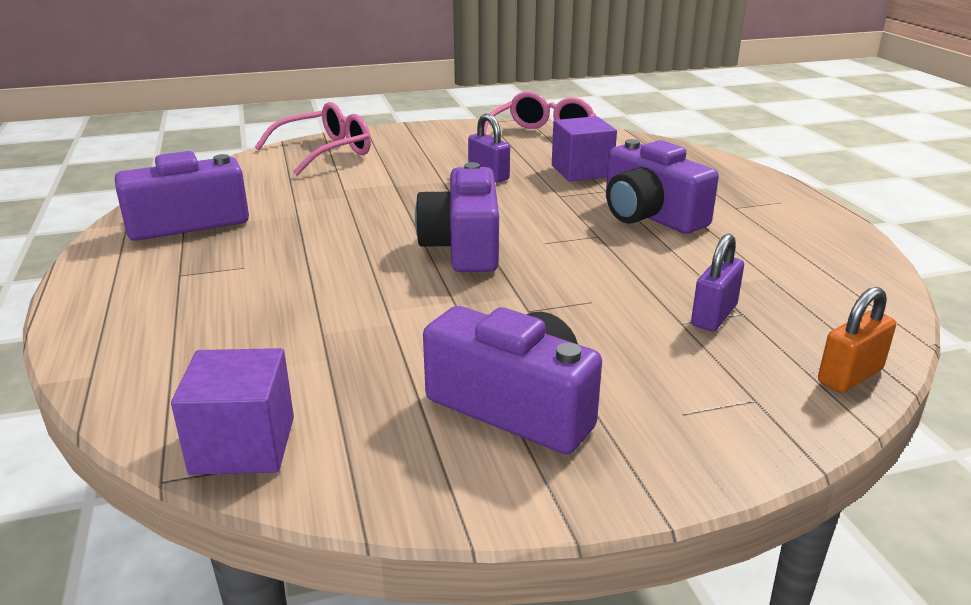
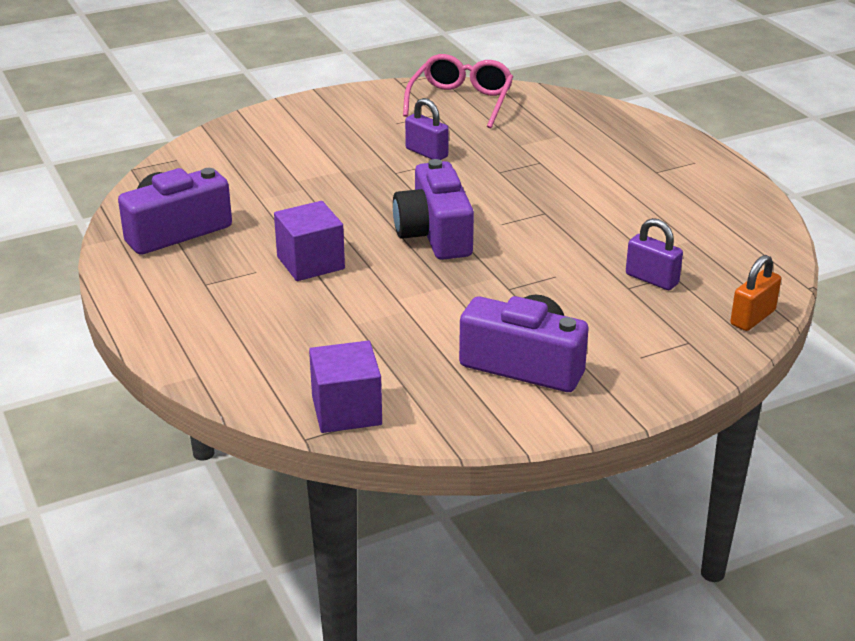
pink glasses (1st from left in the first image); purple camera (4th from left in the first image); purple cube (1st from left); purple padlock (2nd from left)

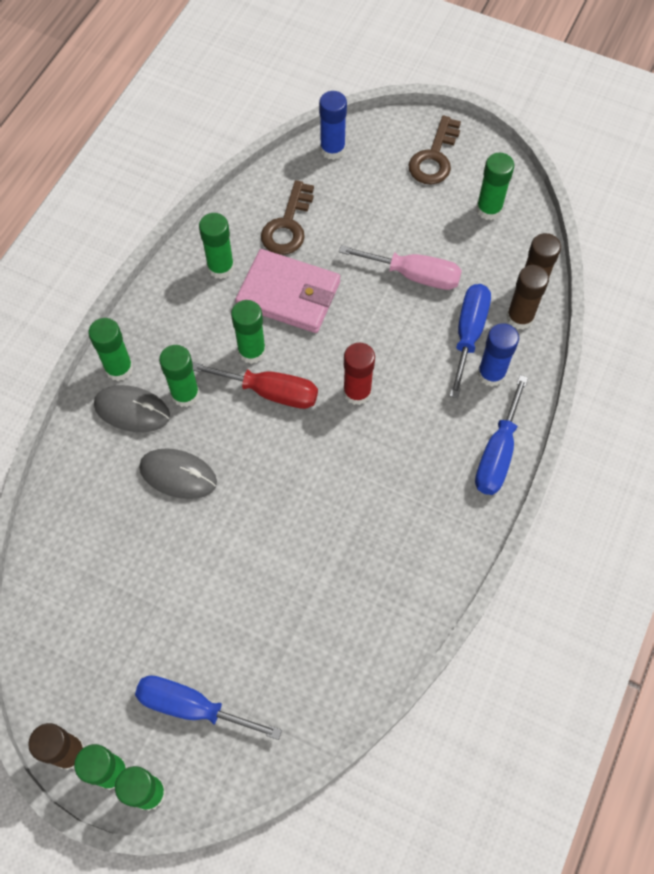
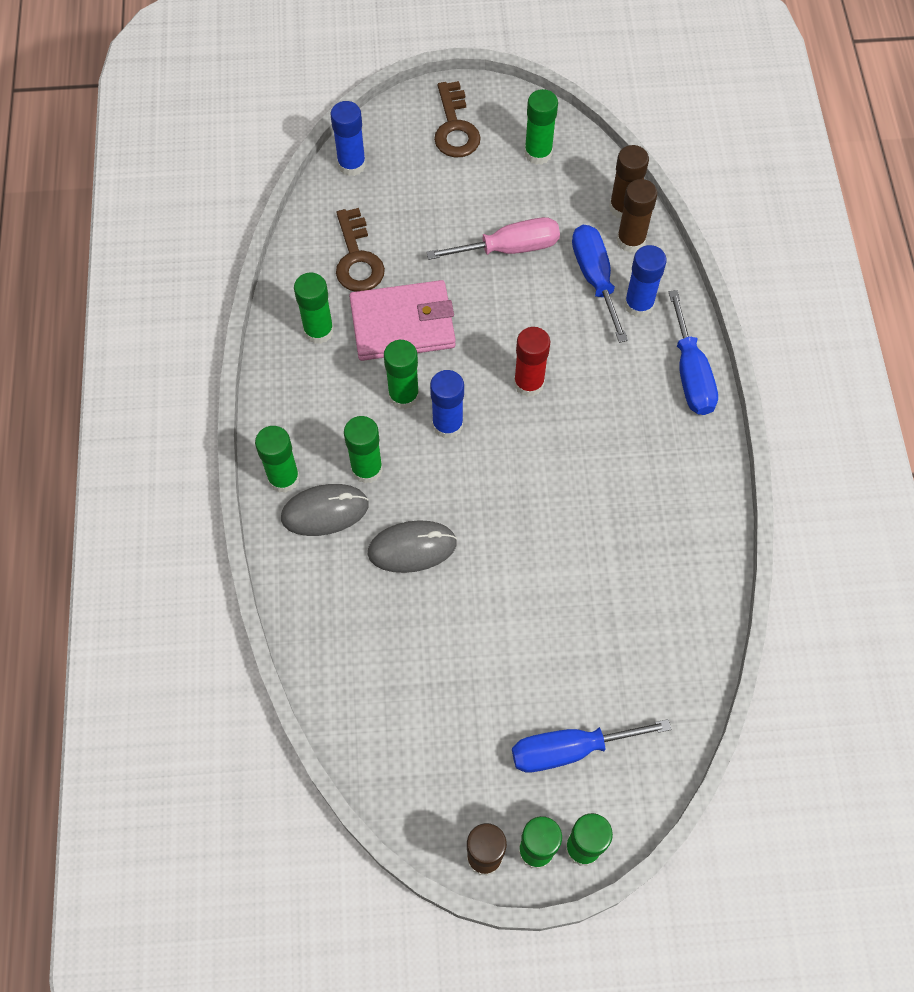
blue glue stick (2nd from left)

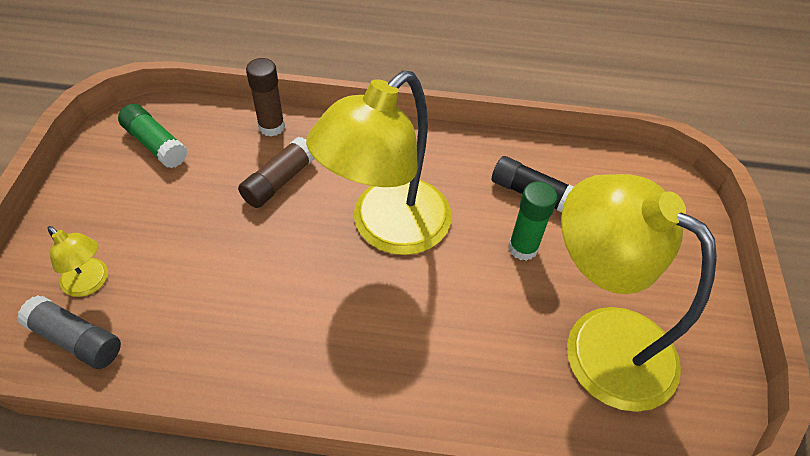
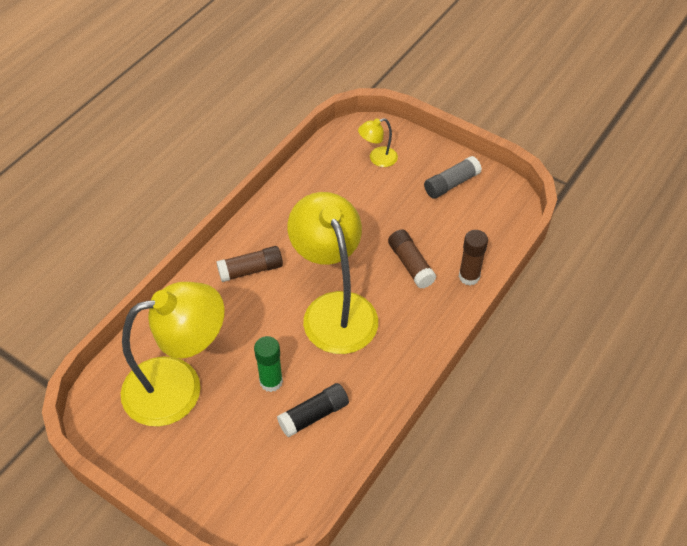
green glue stick (1st from left in the first image); brown glue stick (1st from left); grey glue stick

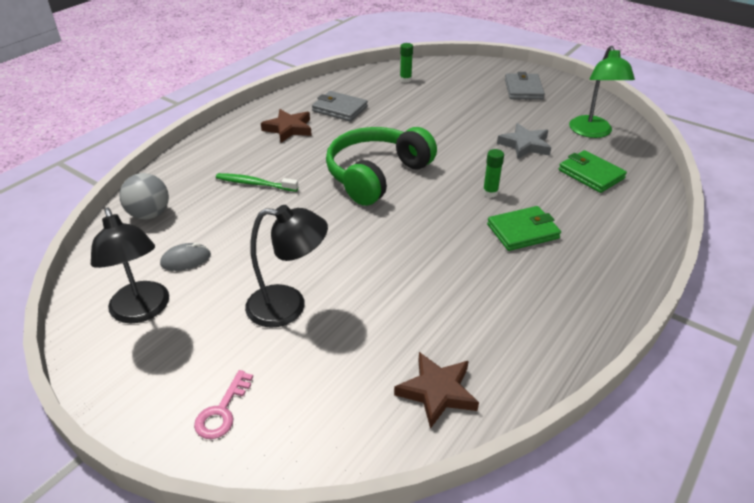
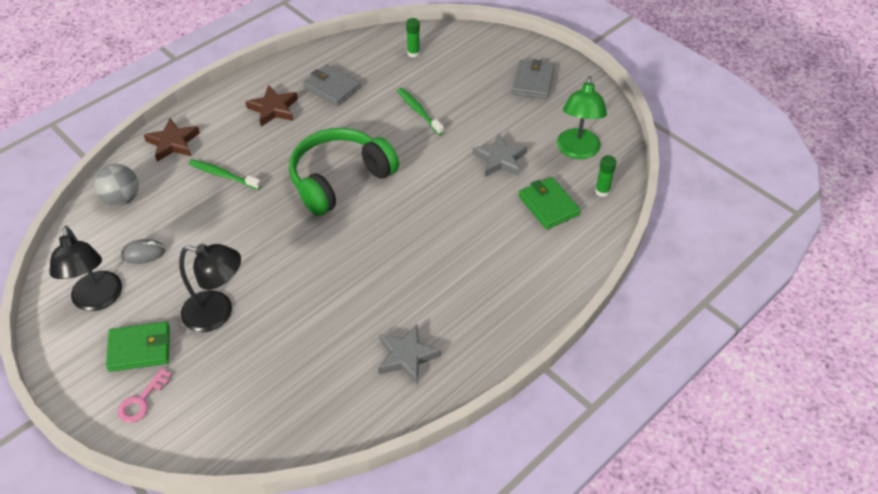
grey star (1st from left); green toothbrush (2nd from left); brown star (1st from left); green glue stick (2nd from left); green wallet (1st from left)

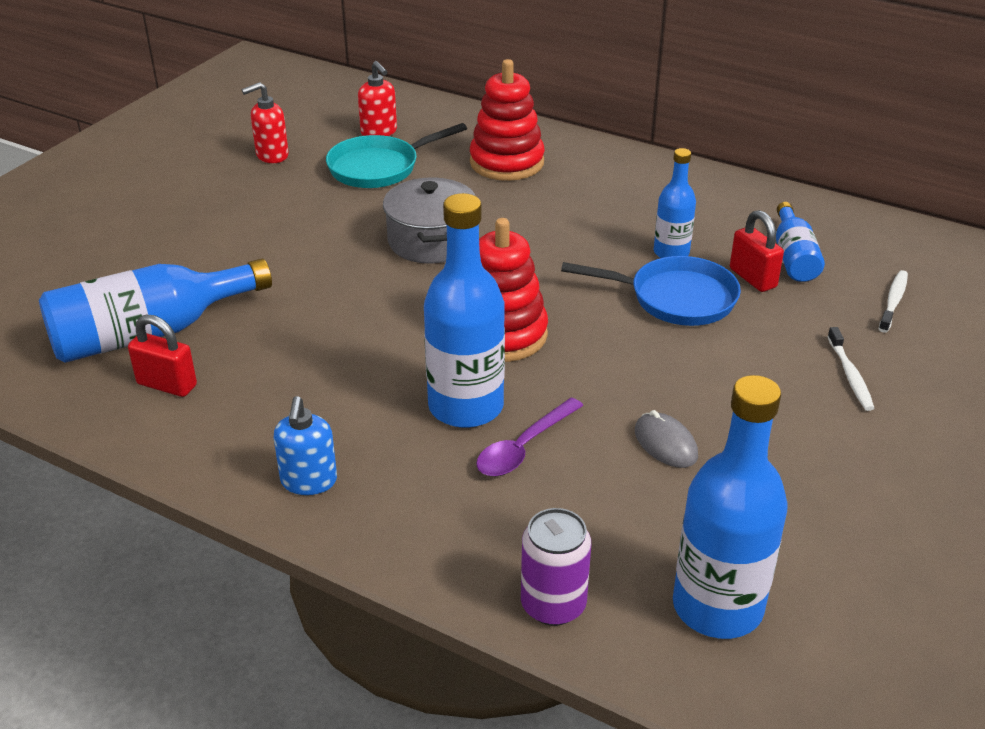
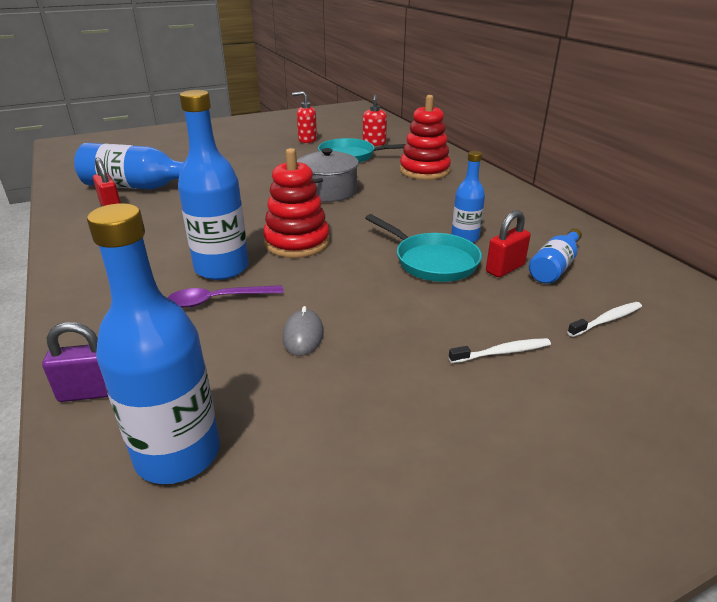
blue soap dispenser; purple padlock; turquoise pan (2nd from left); red padlock (2nd from left); white toothbrush (1st from left)

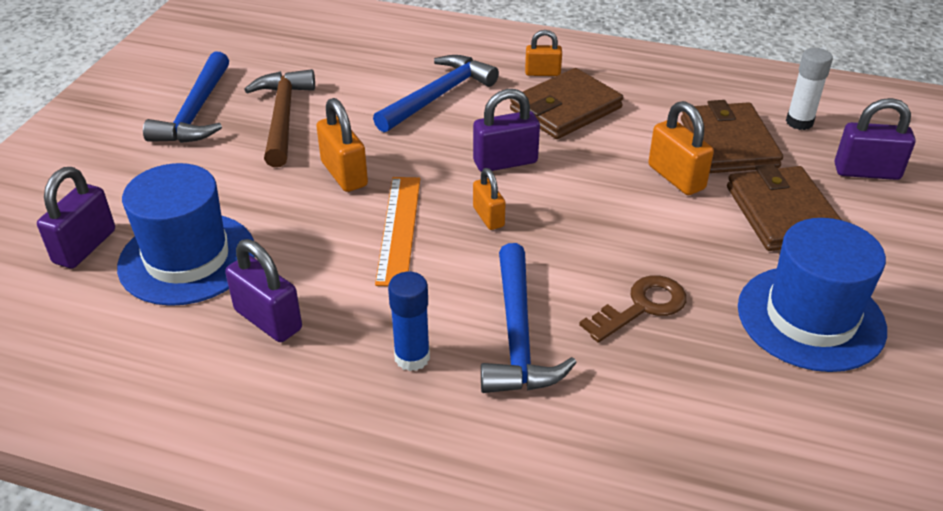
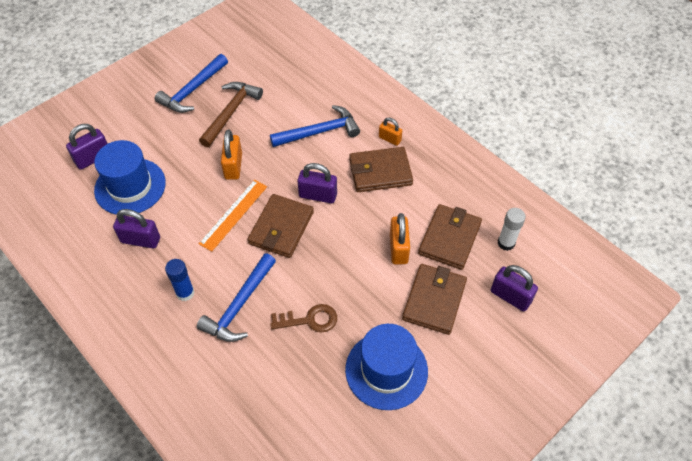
brown wallet (1st from left); purple padlock (2nd from left)

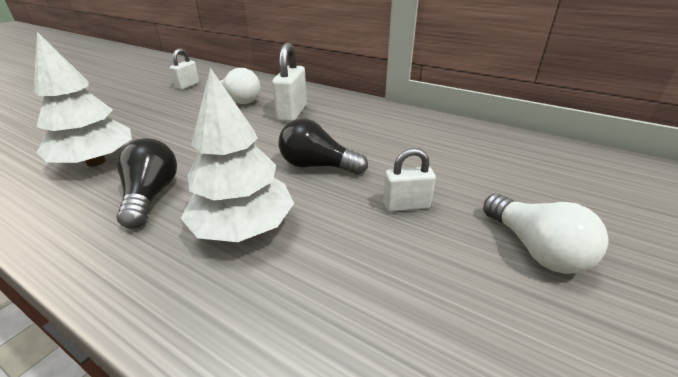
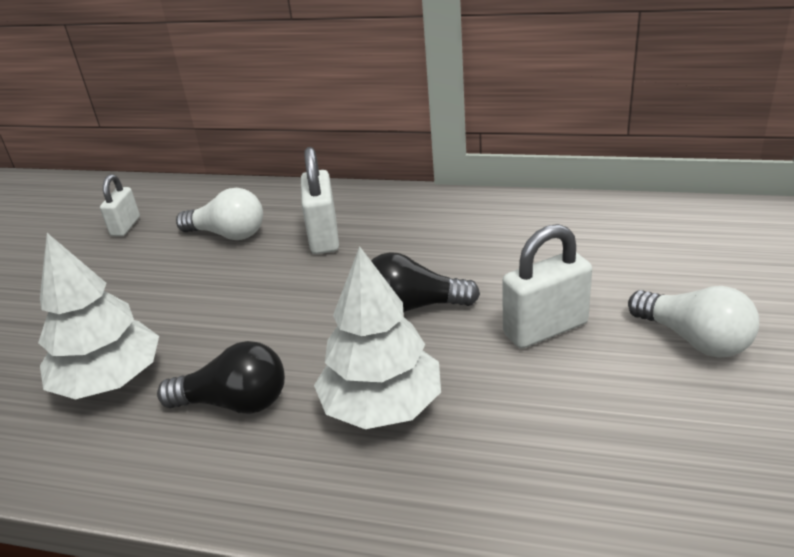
black light bulb (1st from left); white padlock (3rd from left)

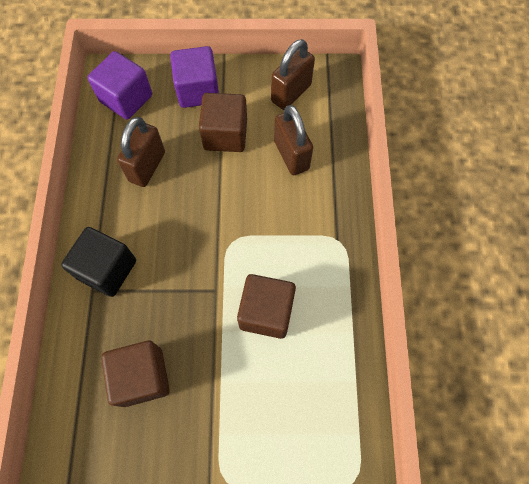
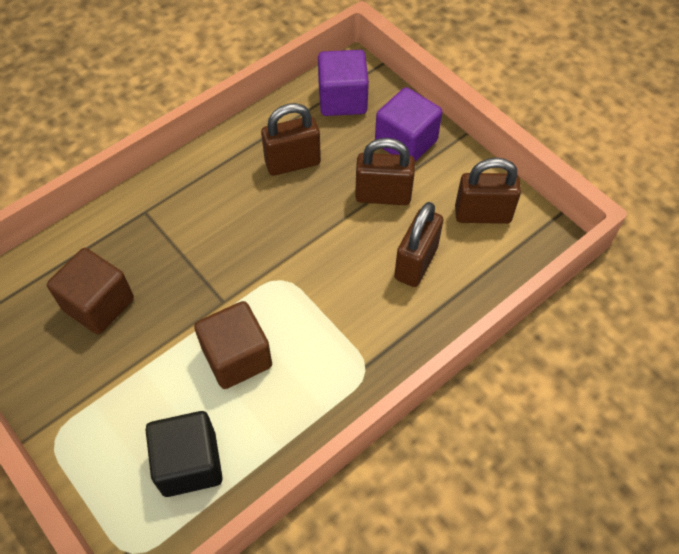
black cube; brown padlock (2nd from left)

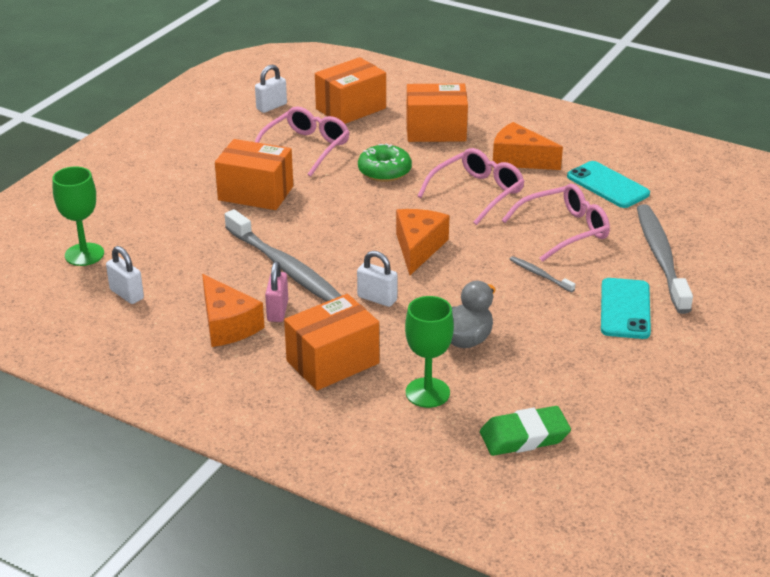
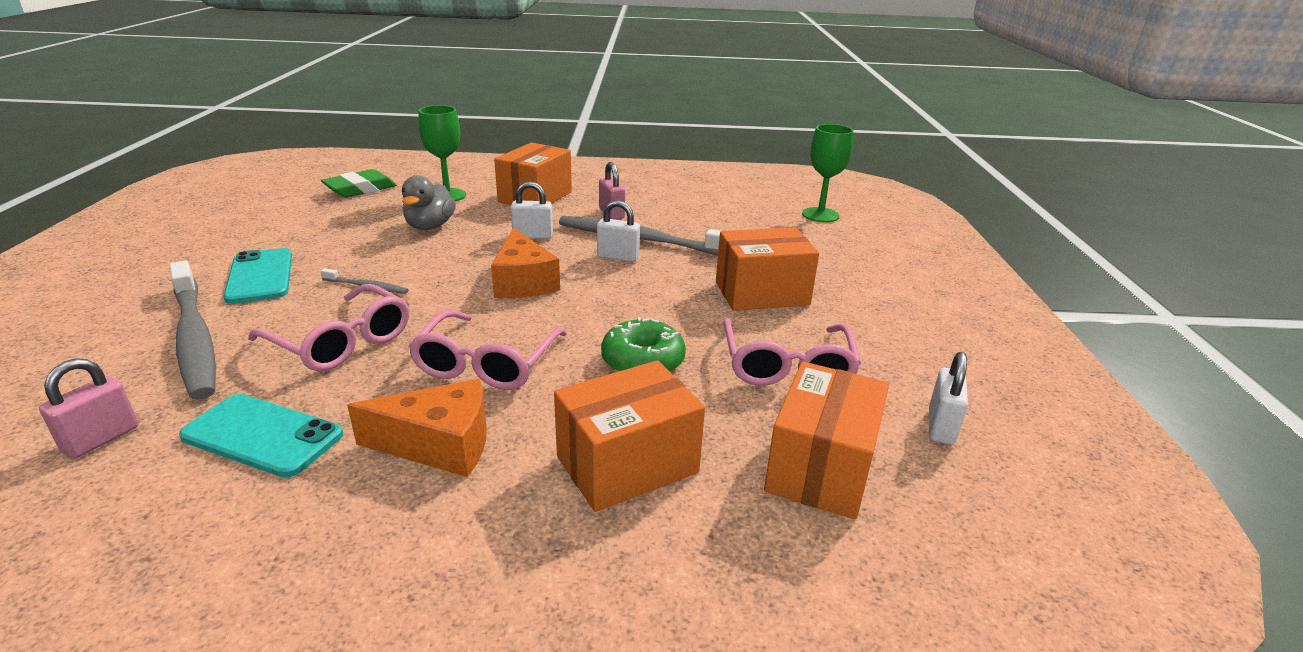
orange cheese (1st from left in the first image); pink padlock (1st from left); white padlock (2nd from left); pink glasses (1st from left)

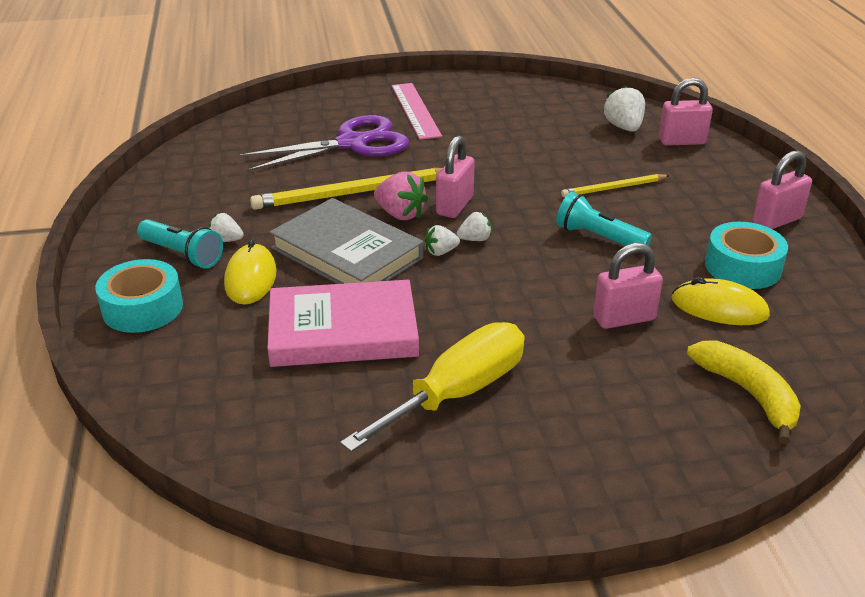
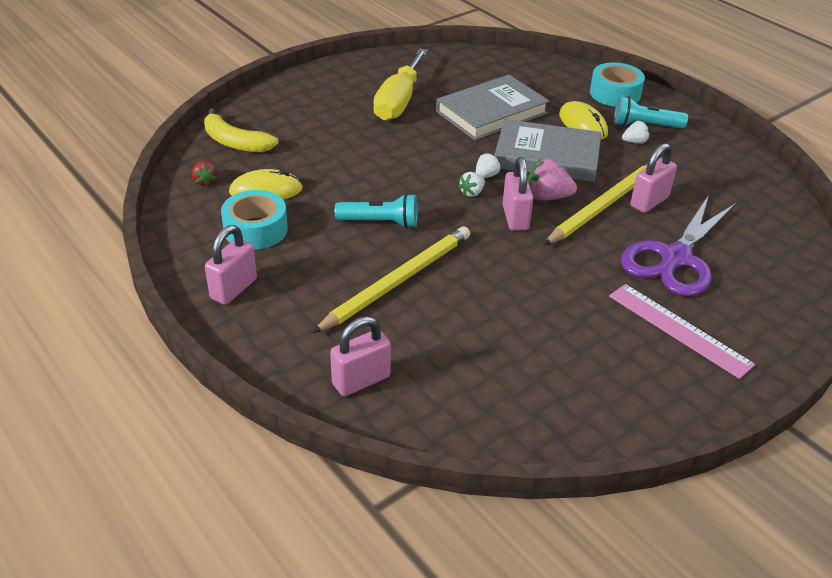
white strawberry (4th from left in the first image); red strawberry; pink padlock (4th from left); grey book (1st from left); yellow pencil (1st from left)

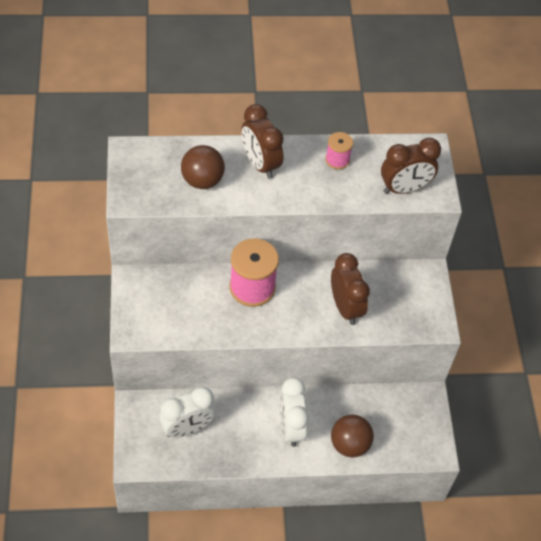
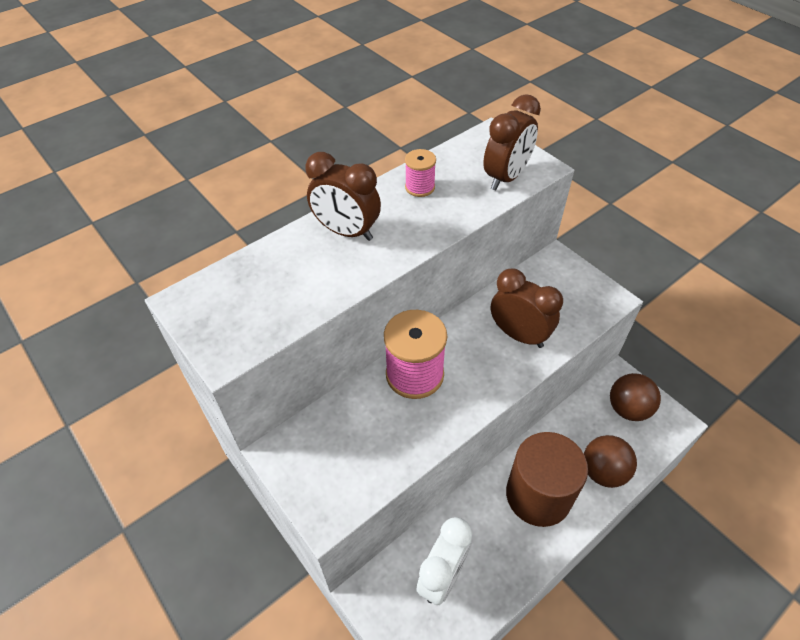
brown ball (2nd from left); brown cylinder

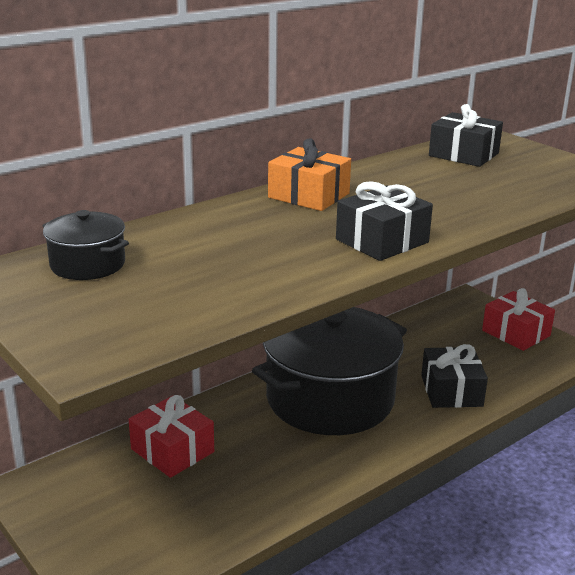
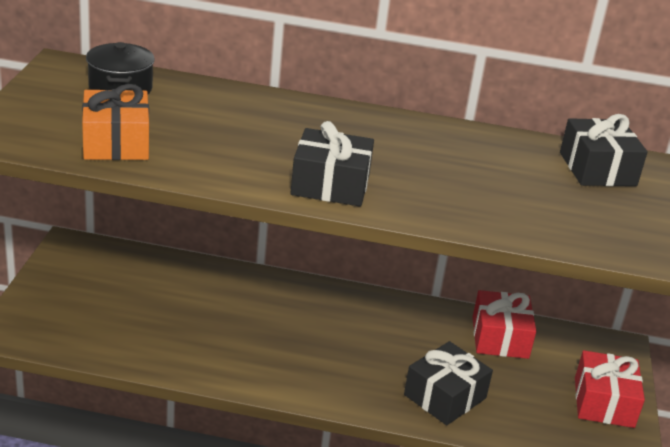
black pot (2nd from left in the first image); red gift (1st from left); orange gift

